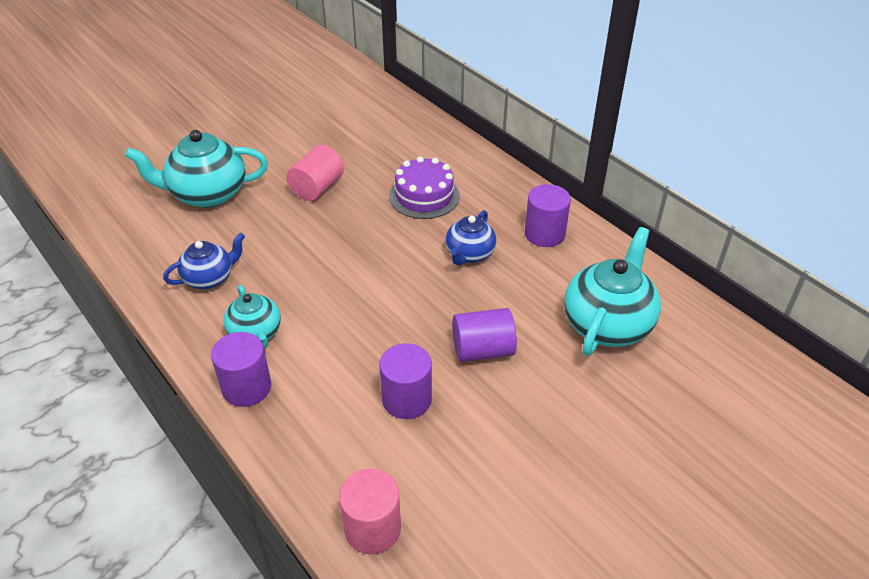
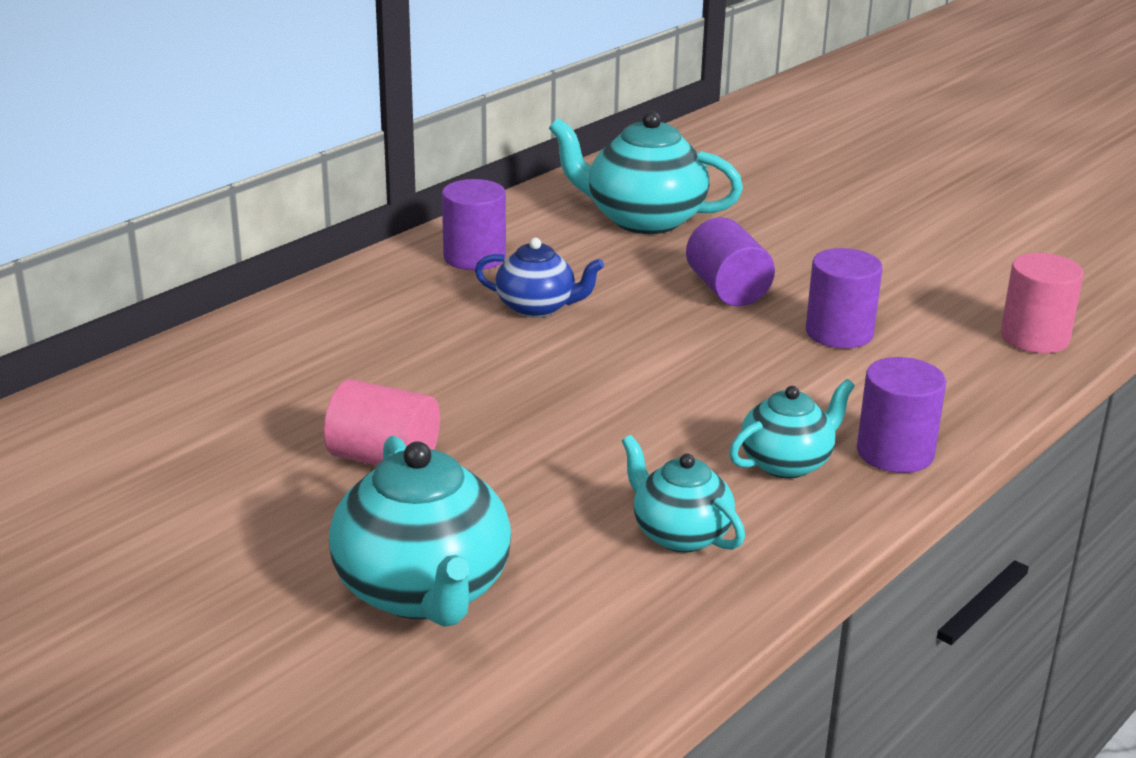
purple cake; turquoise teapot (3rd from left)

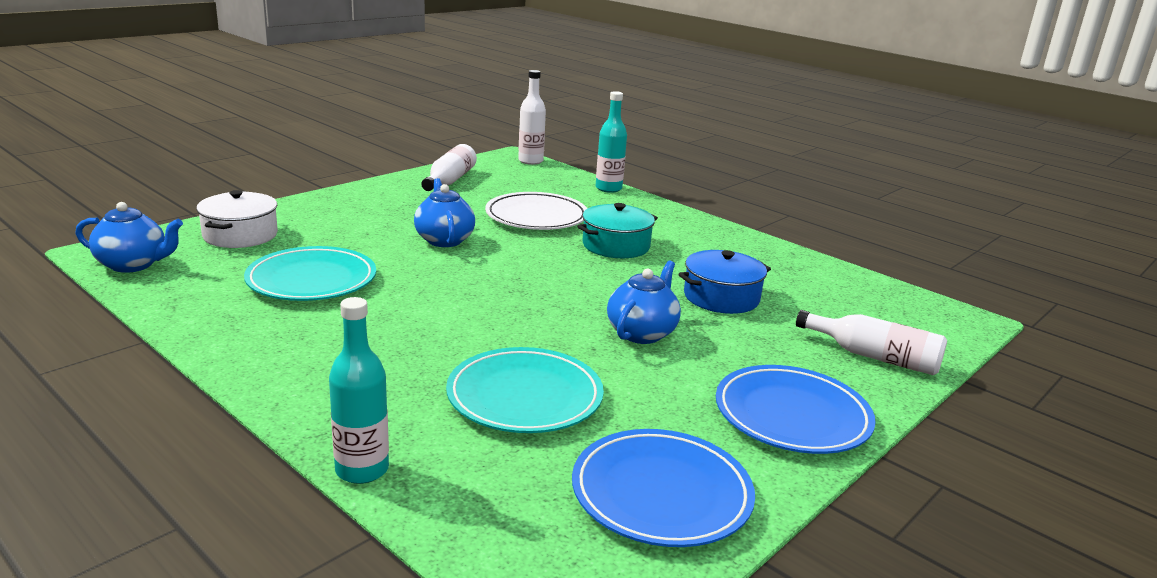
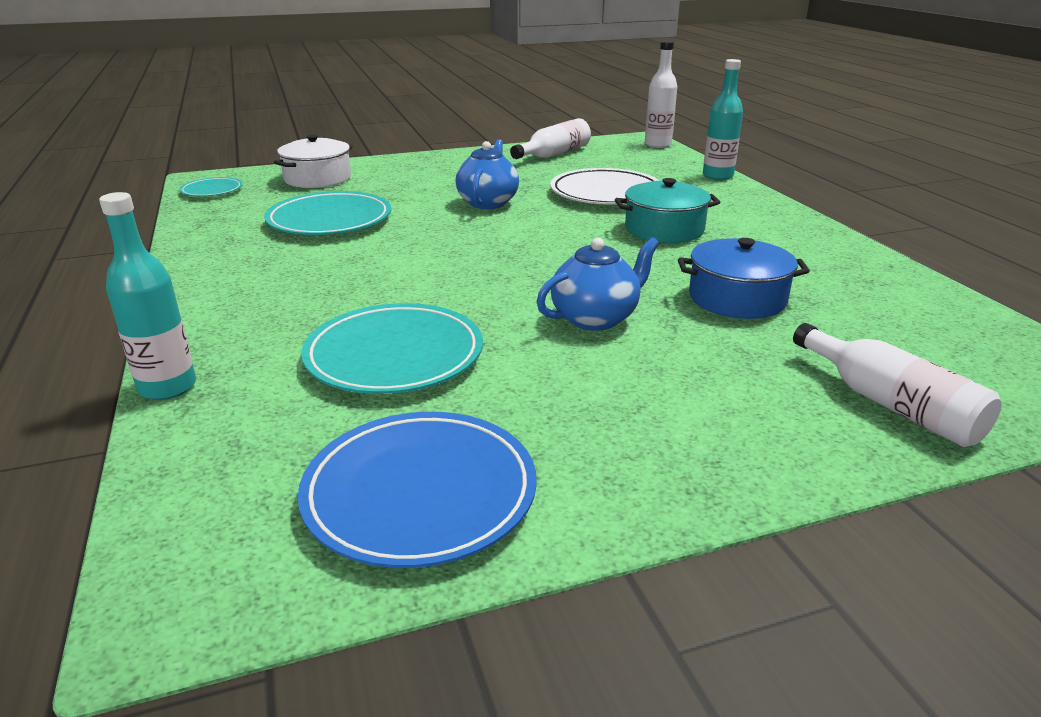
blue plate (2nd from left in the first image); turquoise plate (1st from left)

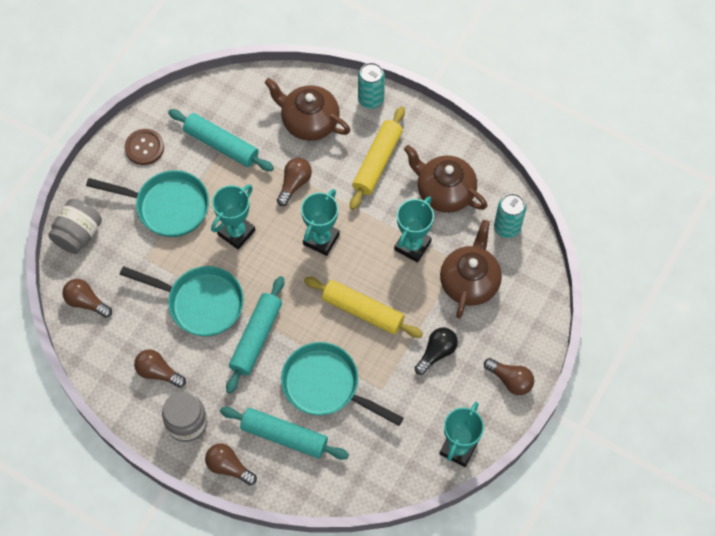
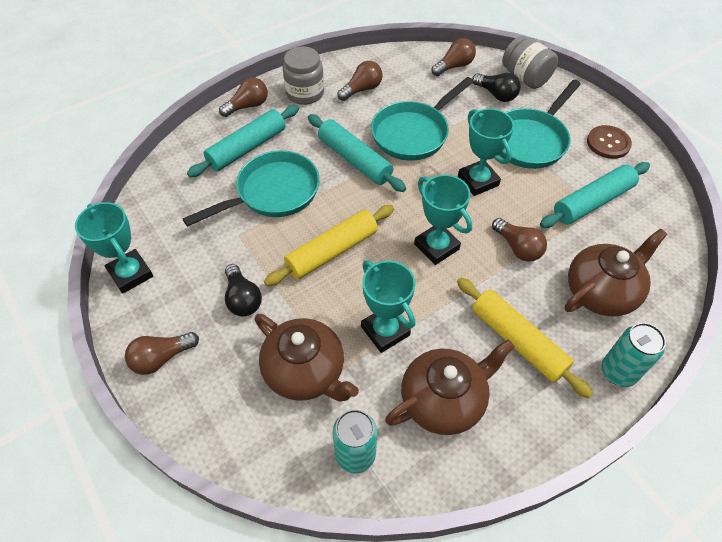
black light bulb (2nd from left)

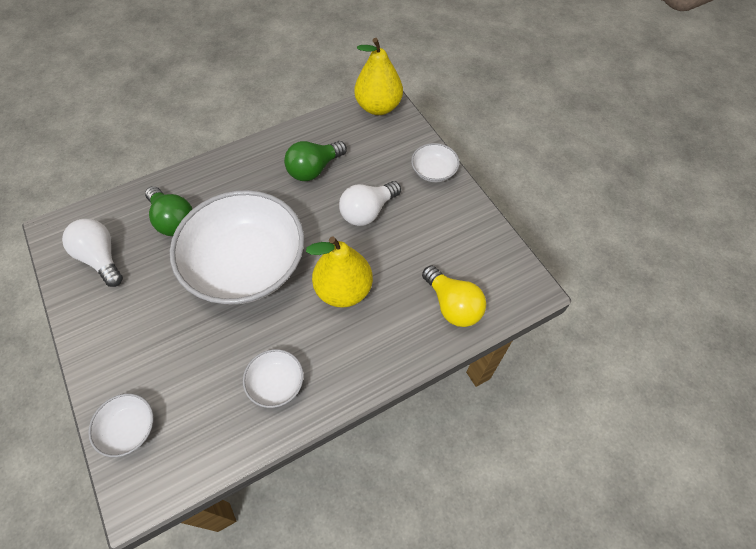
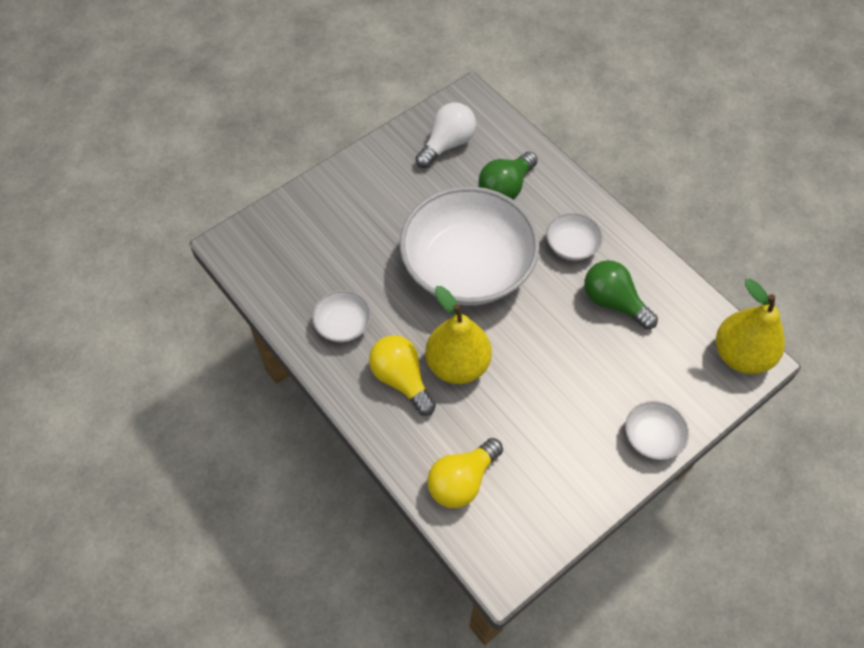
white light bulb (2nd from left in the first image); yellow light bulb (1st from left); white bowl (3rd from left)

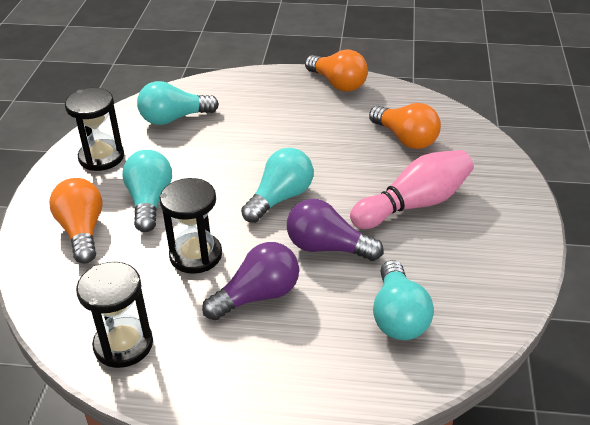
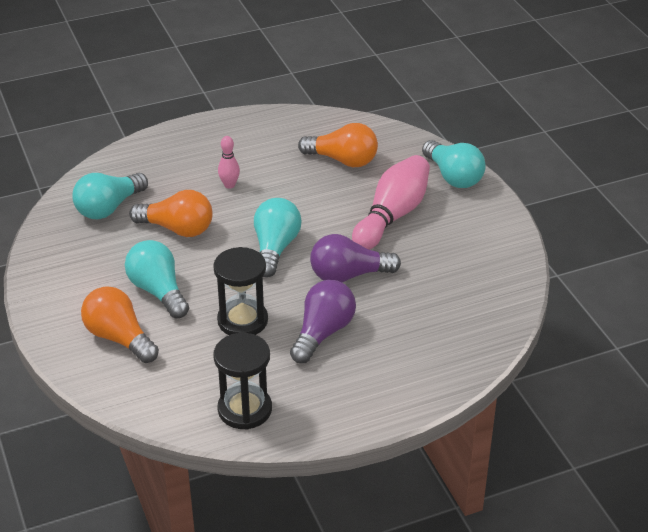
black hourglass (1st from left in the first image); pink bowling pin (1st from left); orange light bulb (2nd from left); turquoise light bulb (4th from left)

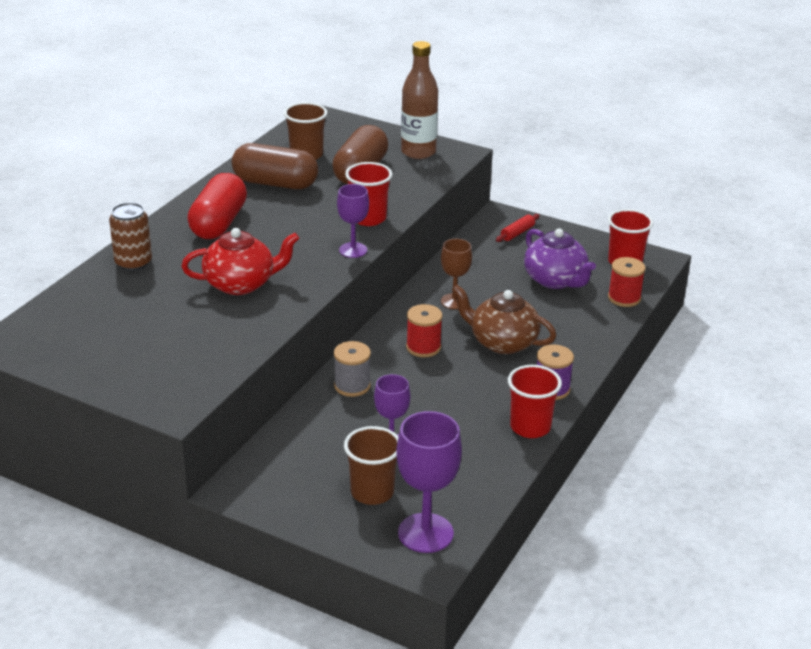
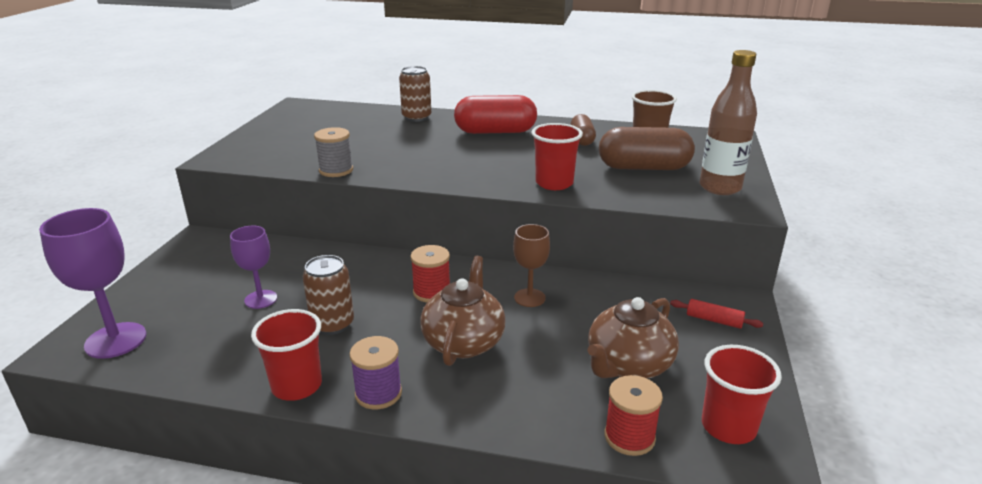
red teapot; purple goblet (1st from left in the first image); brown cup (2nd from left in the first image); brown can (1st from left); grey spool; brown teapot (2nd from left); brown capsule (1st from left)

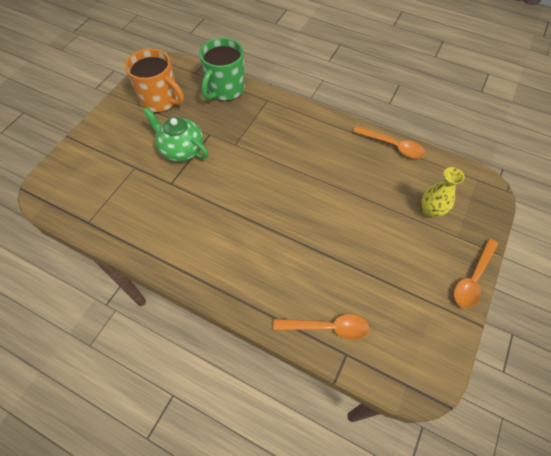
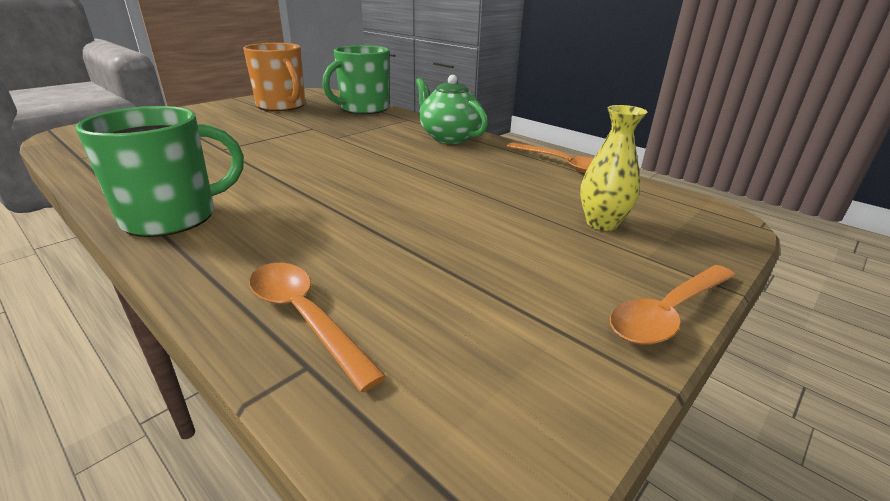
green mug (1st from left); green teapot; orange spoon (1st from left)

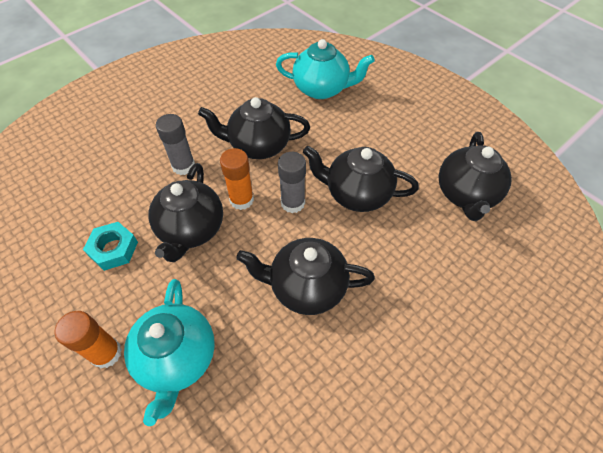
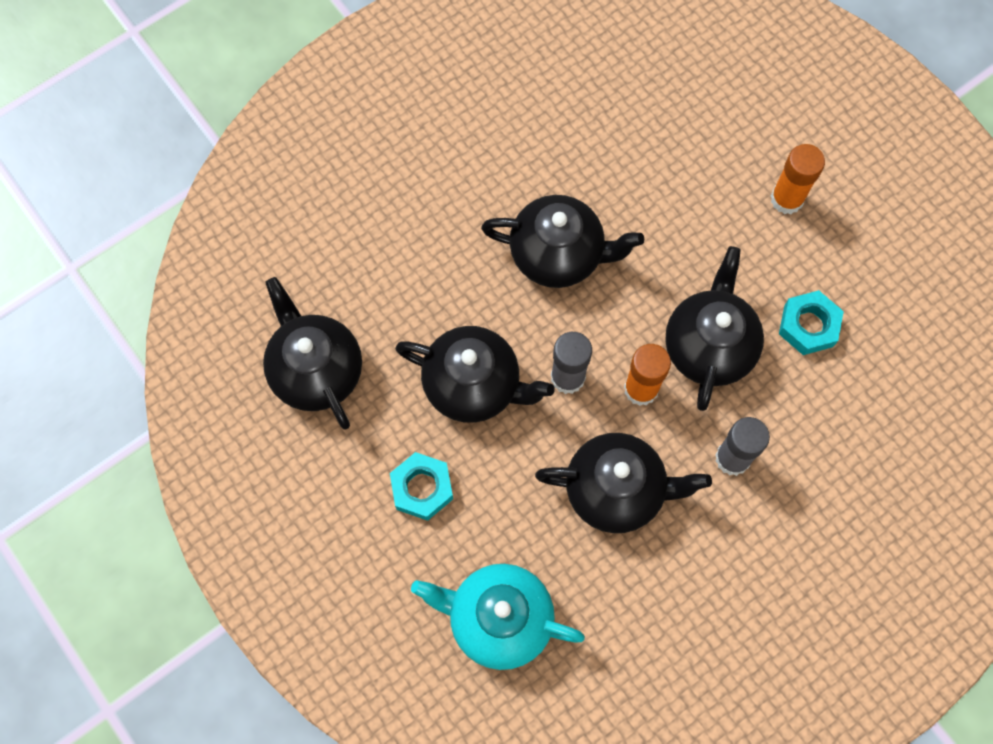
turquoise teapot (1st from left in the first image); turquoise nut (1st from left); black teapot (1st from left)

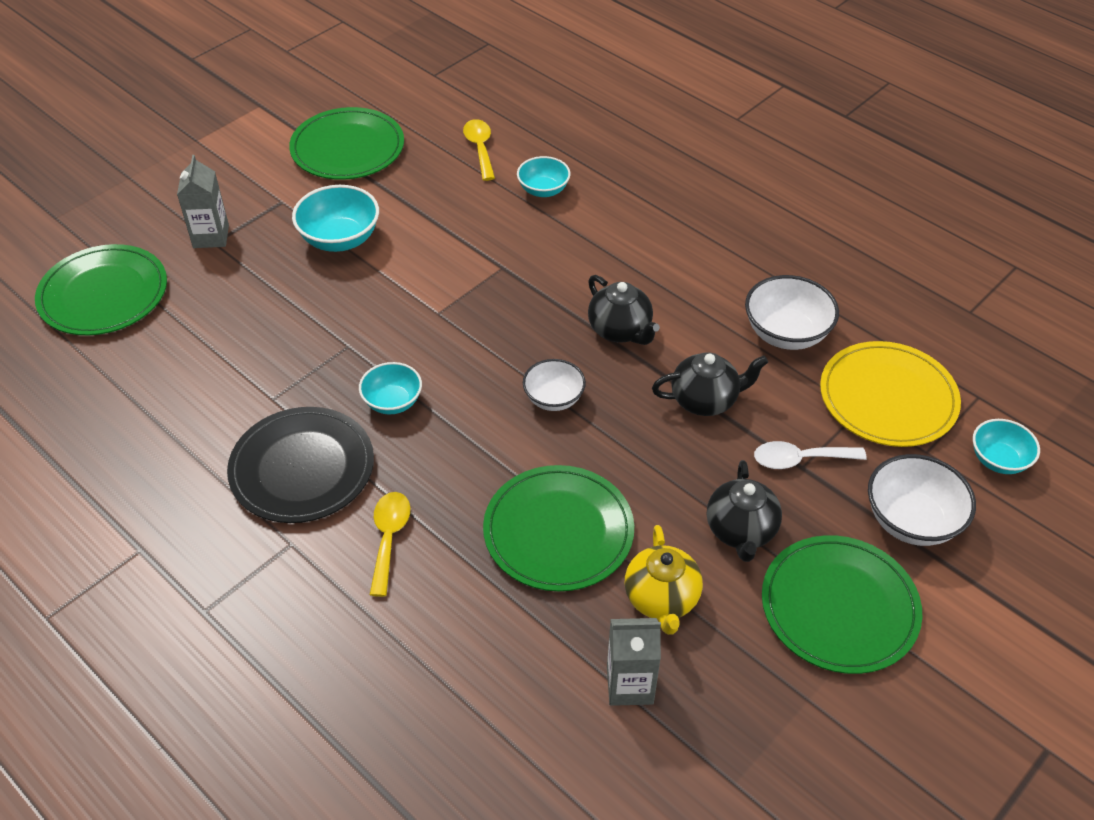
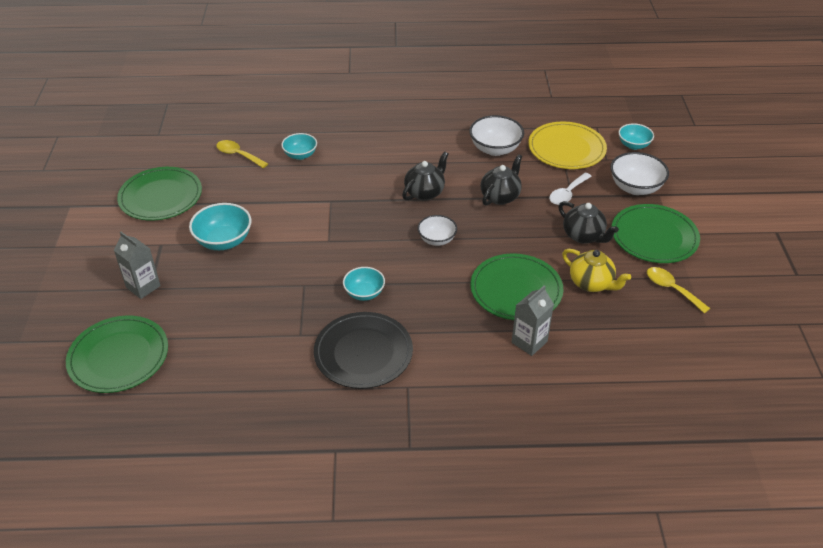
yellow spoon (2nd from left); grey carton (2nd from left); black teapot (1st from left)

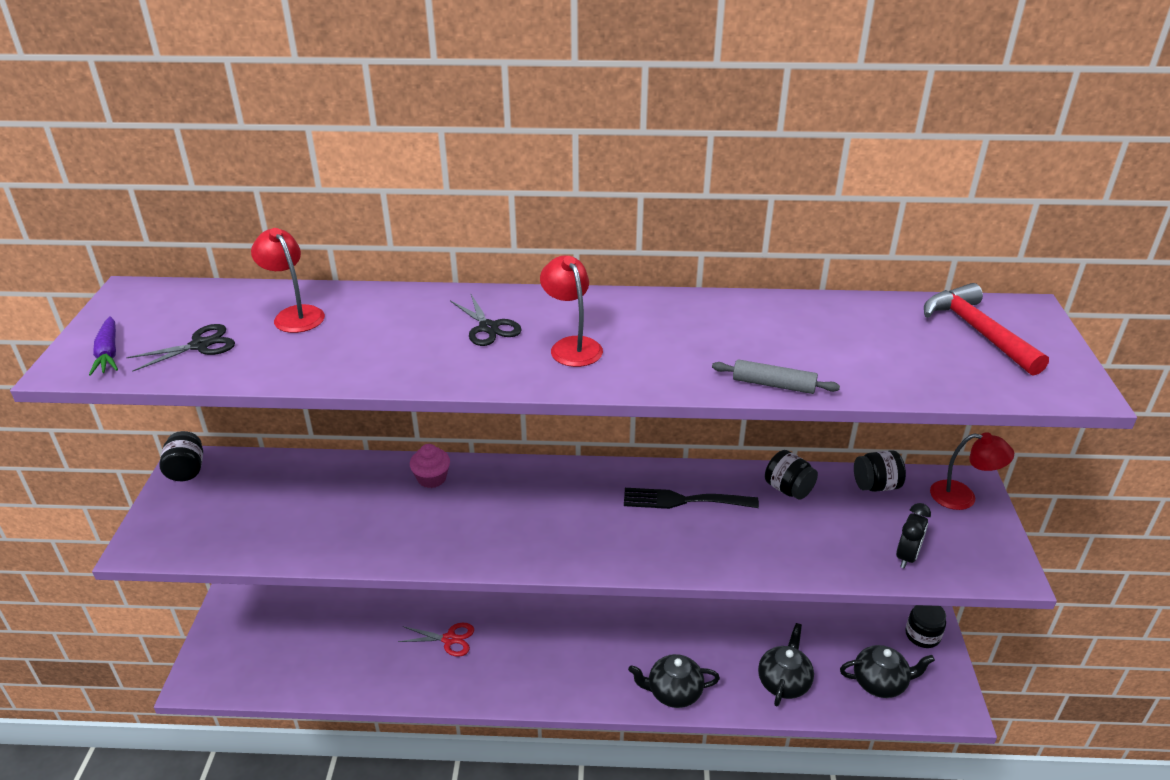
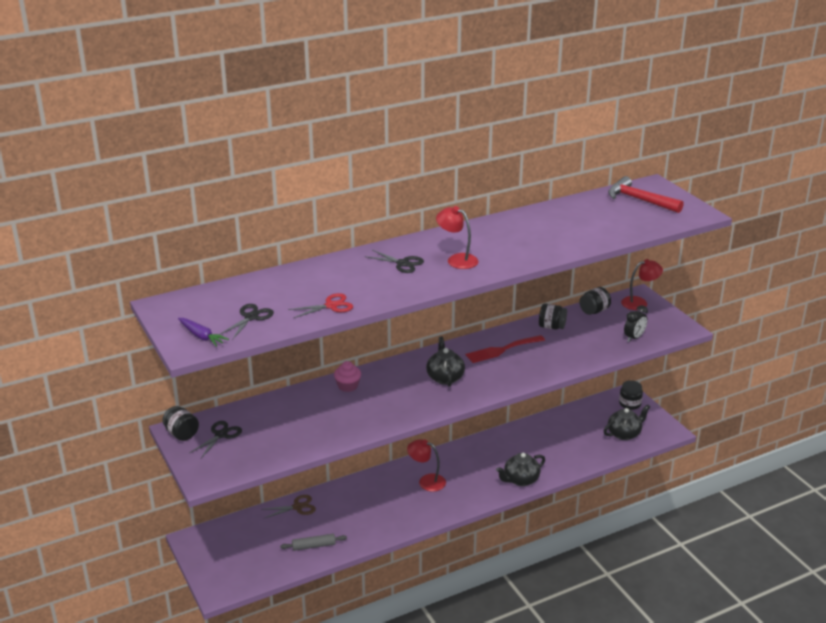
black scissors (1st from left); brown scissors; red lamp (1st from left); red scissors; grey rolling pin; black teapot (1st from left); red fork; black clock

